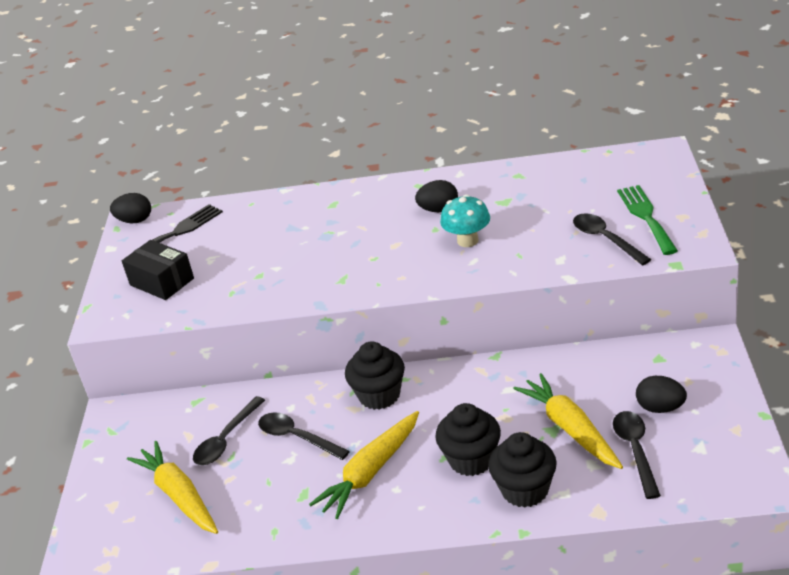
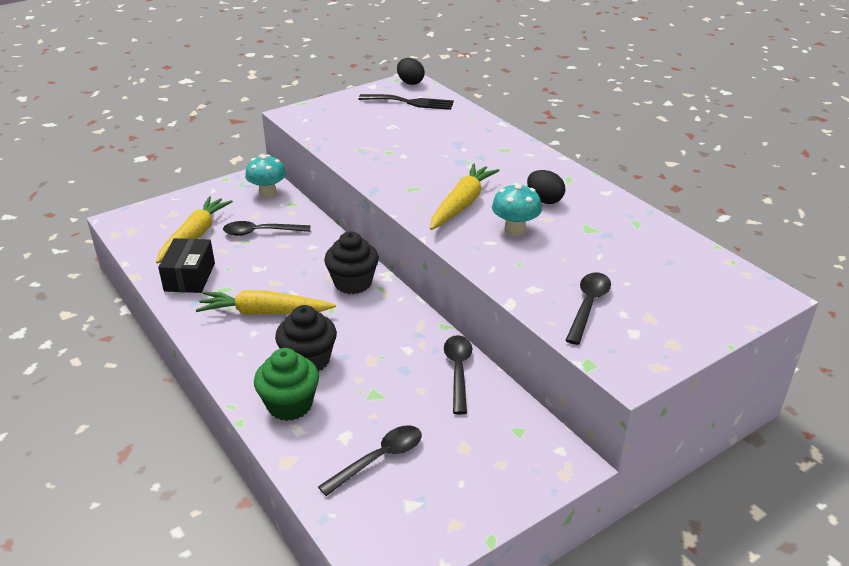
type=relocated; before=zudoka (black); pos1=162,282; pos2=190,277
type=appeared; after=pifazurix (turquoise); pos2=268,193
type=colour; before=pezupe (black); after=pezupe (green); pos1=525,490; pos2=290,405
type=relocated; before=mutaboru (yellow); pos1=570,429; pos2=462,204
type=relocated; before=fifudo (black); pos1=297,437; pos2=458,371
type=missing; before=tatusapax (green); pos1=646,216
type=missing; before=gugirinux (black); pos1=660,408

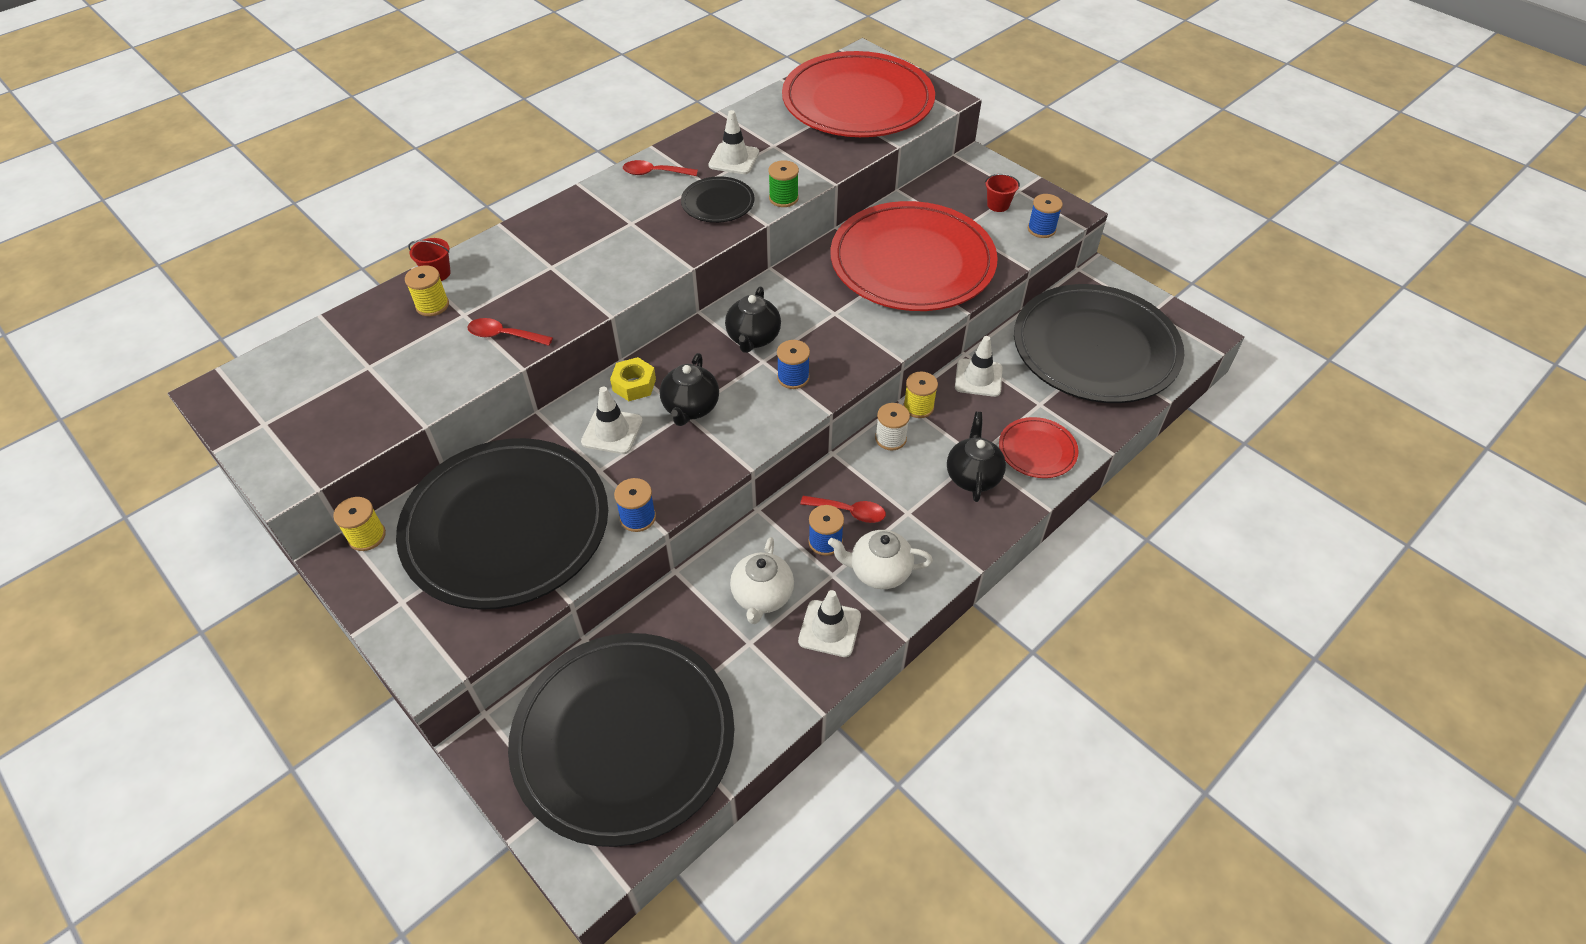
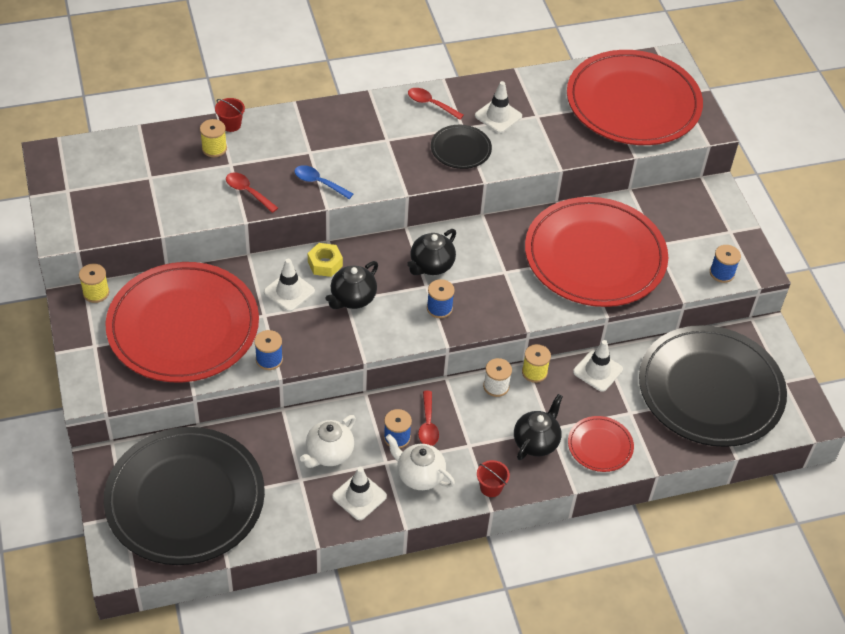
type=colour; before=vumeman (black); after=vumeman (red); pos1=506,526; pos2=183,326
type=appeared; after=fifudo (blue); pos2=319,183
type=spun; before=fifudo (red); pos1=849,512; pos2=428,425; turn=45
type=relocated; before=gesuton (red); pos1=998,205; pos2=491,487
type=missing; before=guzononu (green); pos1=783,198

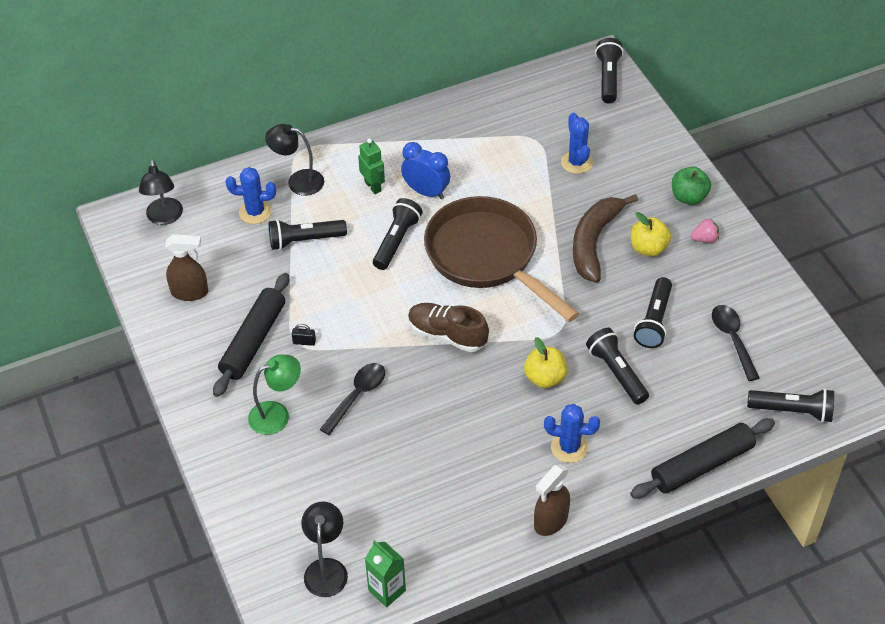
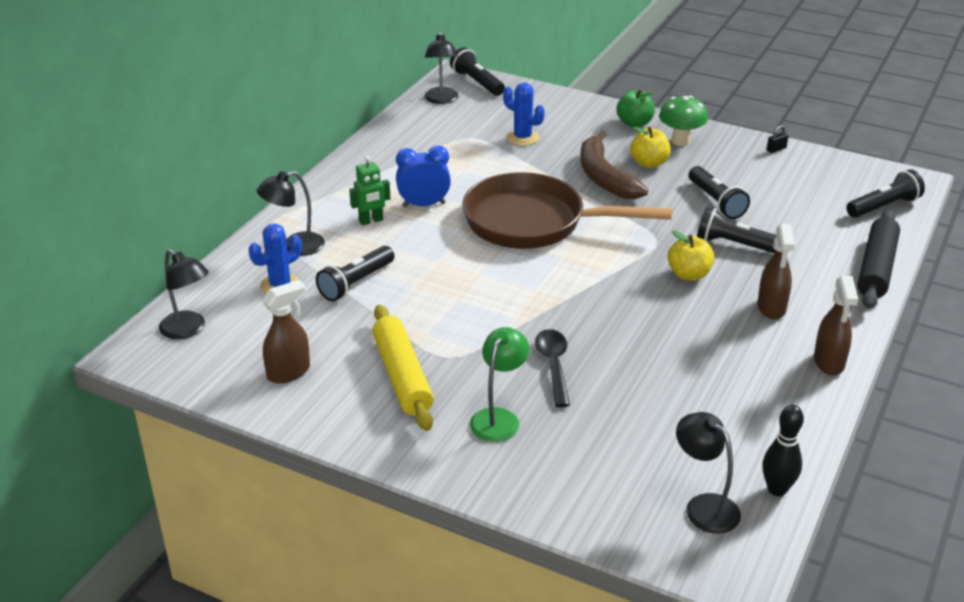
type=spun; before=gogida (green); pos1=373,186; pos2=371,221; turn=135
type=colour; before=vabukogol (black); after=vabukogol (yellow); pos1=253,341; pos2=402,376
type=appeared; after=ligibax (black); pos2=441,100
type=exchanged; before=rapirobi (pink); after=pifazurix (green); pos1=704,239; pos2=680,141
type=exchanged; before=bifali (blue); after=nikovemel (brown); pos1=569,447; pos2=771,308
type=exchanged; before=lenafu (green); after=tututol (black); pos1=387,590; pos2=777,489
type=relocated; before=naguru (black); pos1=304,342; pos2=776,149
type=missing; before=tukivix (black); pos1=396,241
type=missing; before=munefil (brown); pos1=447,335
type=missing; before=fifudo (black); pos1=732,339

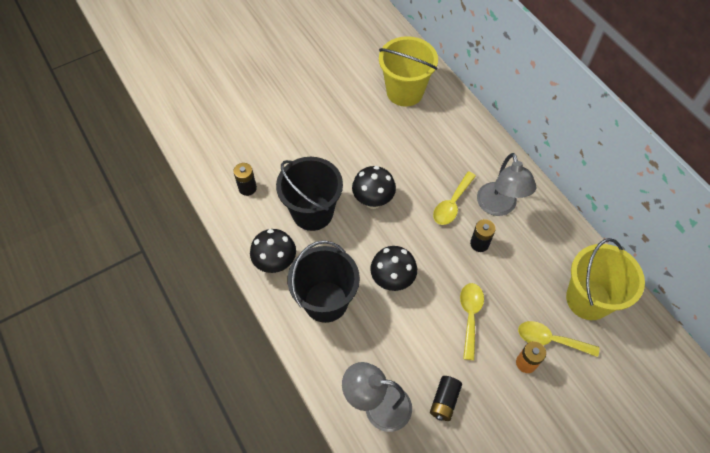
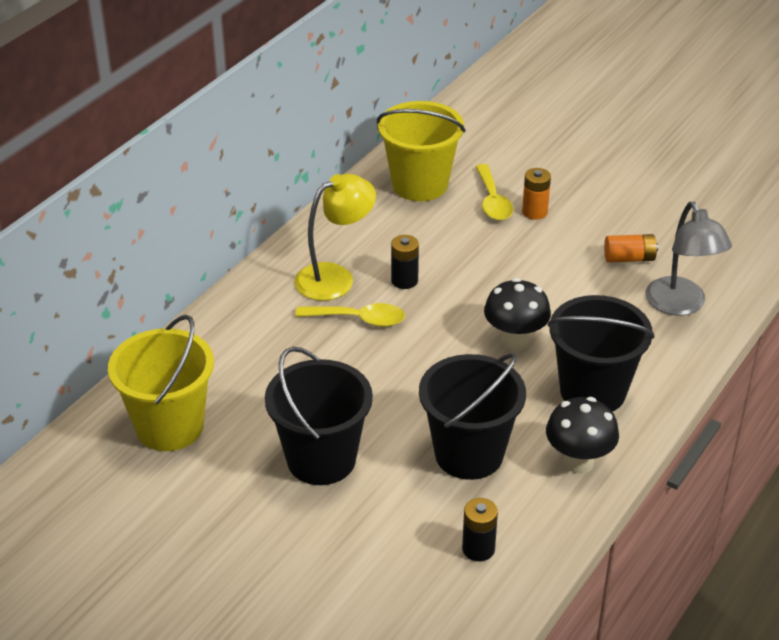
type=appeared; after=gesuton (black); pos2=321,459
type=colour; before=ligibax (grey); after=ligibax (yellow); pos1=498,207; pos2=335,277
type=colour; before=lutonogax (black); after=lutonogax (orange); pos1=444,401; pos2=629,258
type=missing; before=pifazurix (black); pos1=373,201
type=missing; before=fifudo (yellow); pos1=470,316

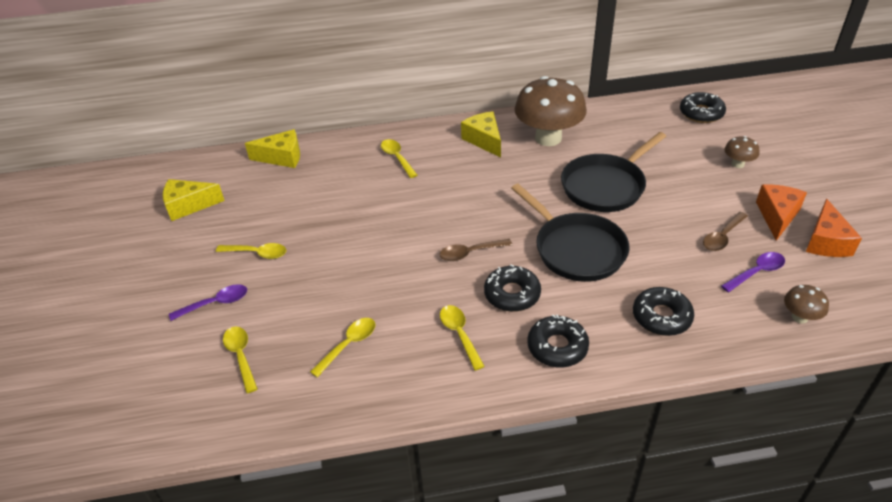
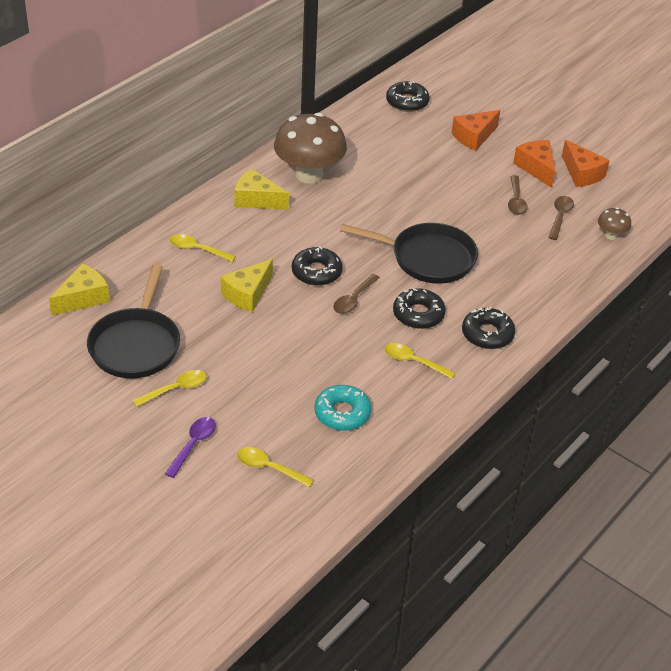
type=relocated; before=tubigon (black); pos1=606,186; pos2=136,345
type=relocated; before=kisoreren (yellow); pos1=188,206; pos2=247,294
type=relocated; before=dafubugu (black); pos1=661,317; pos2=316,272
type=exchanged; before=fifudo (yellow); after=dafubugu (turquoise); pos1=348,345; pos2=342,413
type=exchanged; before=pifazurix (brown); after=kisoreren (orange); pos1=737,164; pos2=474,137
type=colour; before=fifudo (purple); after=fifudo (brown); pos1=756,272; pos2=560,217

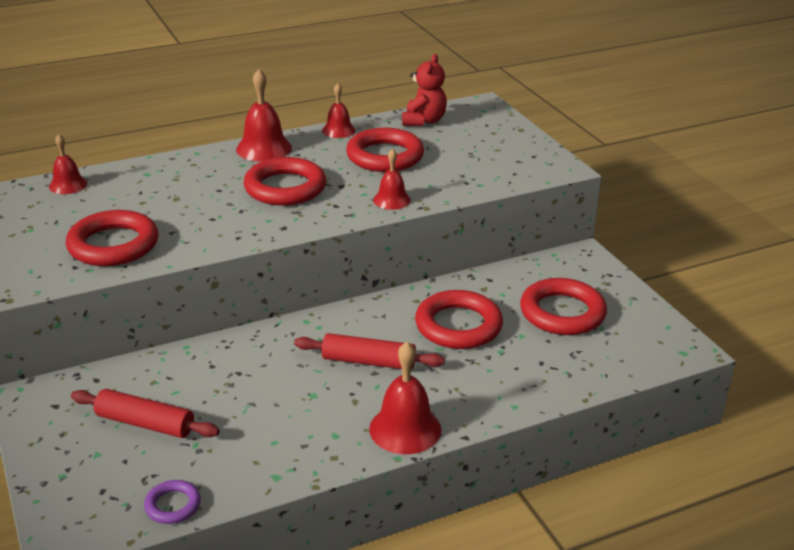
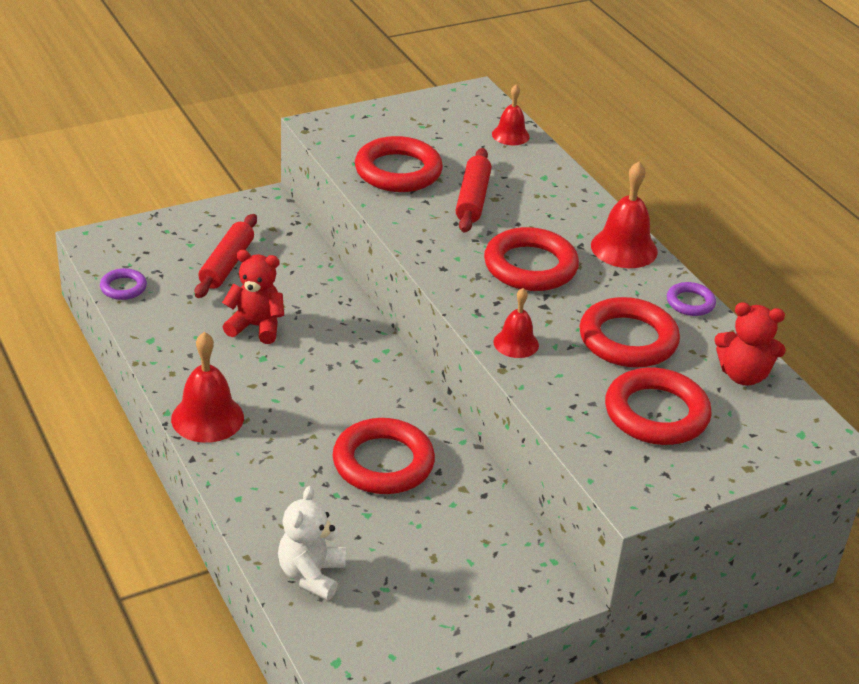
type=appeared; after=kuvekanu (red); pos2=256,326
type=appeared; after=kuvekanu (white); pos2=311,575
type=relocated; before=vabukogol (red); pos1=369,361; pos2=473,199
type=relocated; before=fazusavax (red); pos1=562,313; pos2=656,413
type=exchanged; before=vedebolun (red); after=fazusavax (purple); pos1=338,130; pos2=690,302

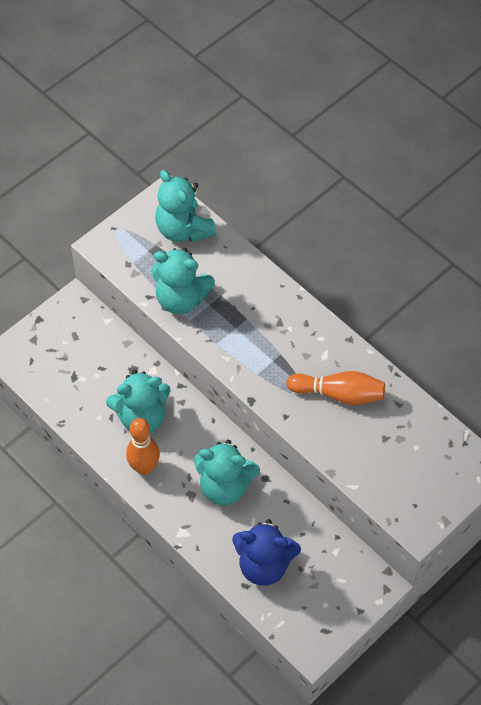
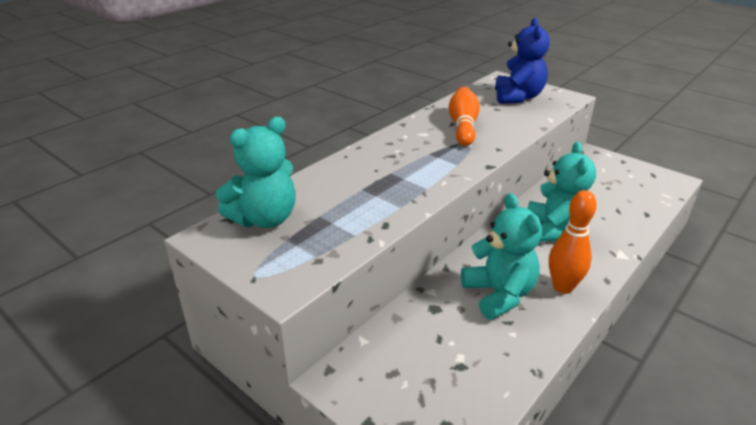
type=relocated; before=kuvekanu (blue); pos1=264,565; pos2=518,97
type=missing; before=kuvekanu (turquoise); pos1=181,299

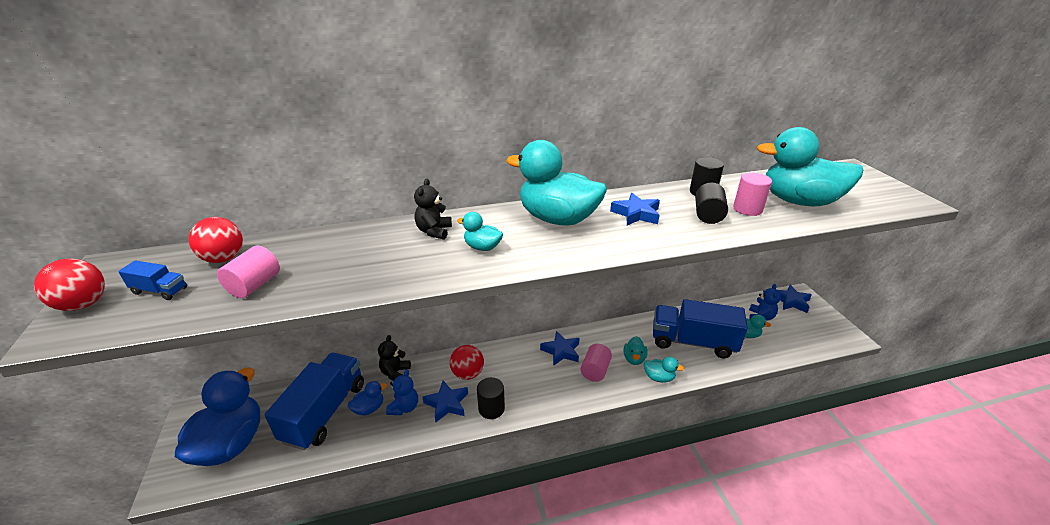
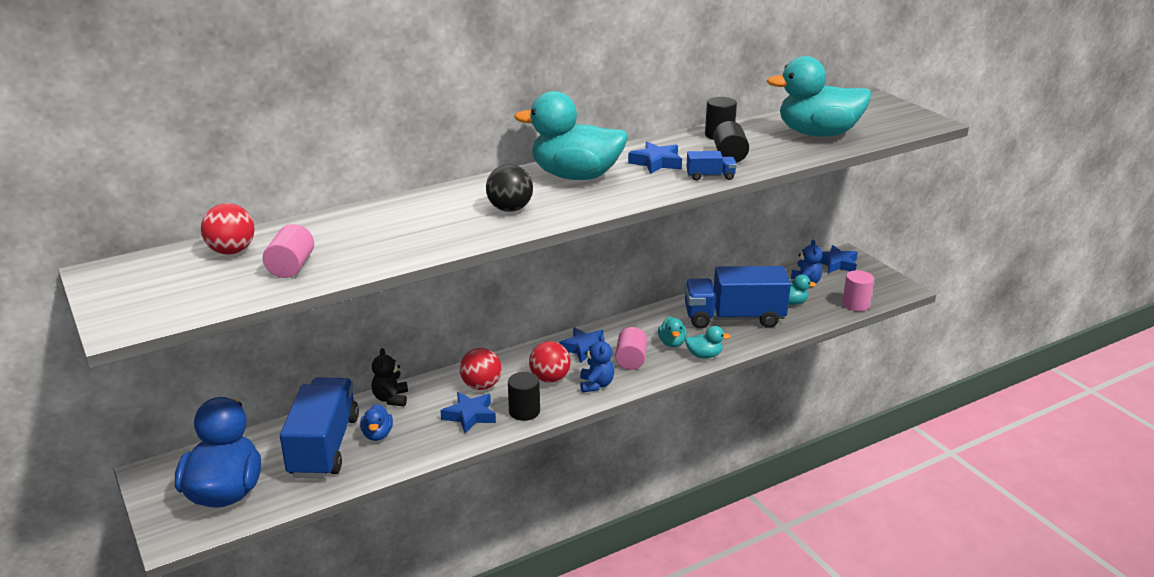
type=spun; before=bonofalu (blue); pos1=369,408; pos2=377,435; turn=135
type=exchanged; before=bonofalu (turquoise); after=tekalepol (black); pos1=482,247; pos2=510,209
type=relocated; before=tekalepol (red); pos1=83,304; pos2=550,378
type=relocated; before=kuvekanu (blue); pos1=404,407; pos2=596,385
type=relocated; before=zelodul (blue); pos1=160,291; pos2=710,176
type=relocated; before=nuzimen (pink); pos1=747,209; pos2=855,304
type=missing; before=kuvekanu (black); pos1=434,231

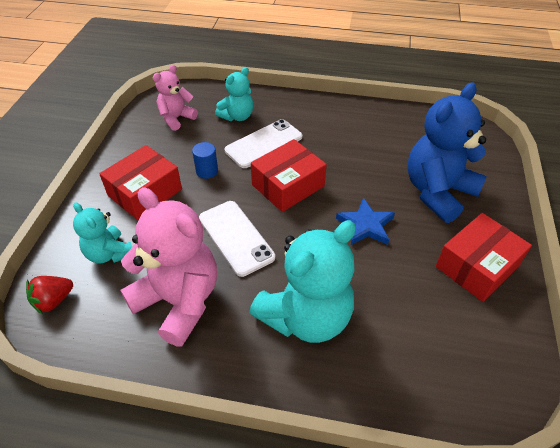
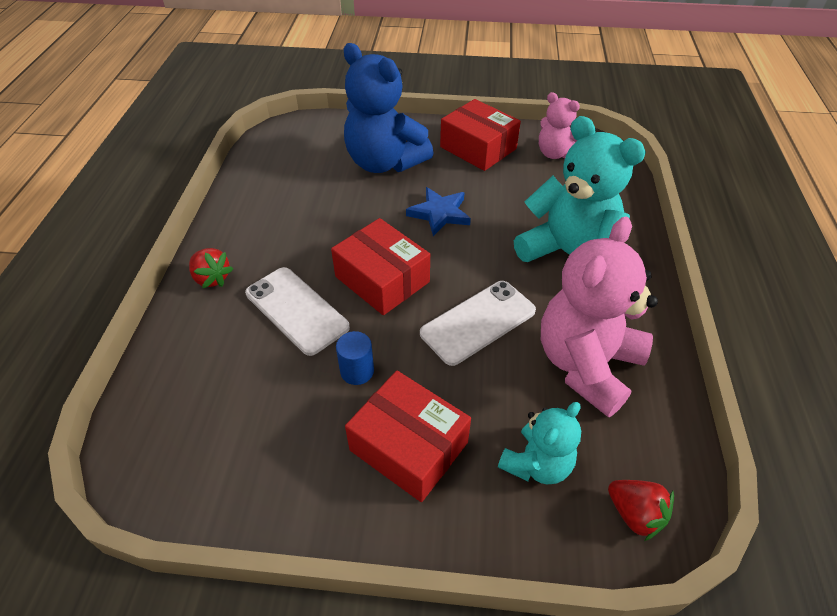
type=appeared; after=rapirobi (red); pos2=212,278
type=relocated; before=kuvekanu (pink); pos1=176,118; pos2=555,153
type=missing; before=kuvekanu (turquoise); pos1=237,116

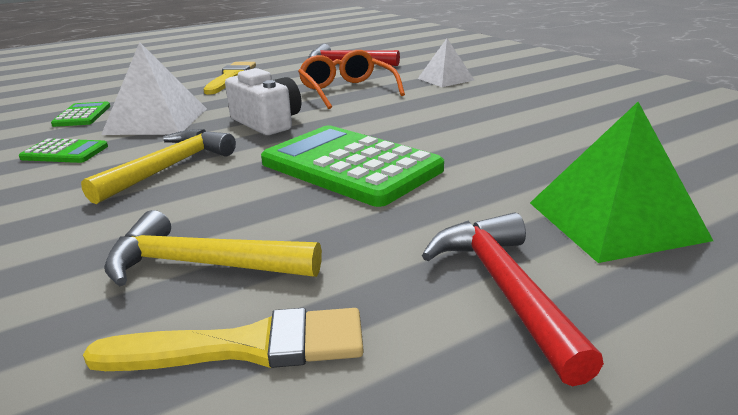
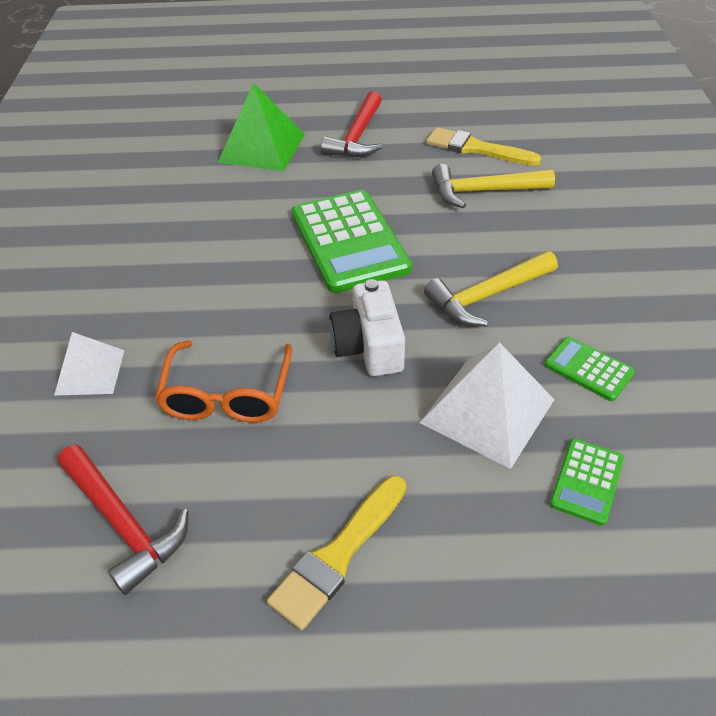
type=spun; before=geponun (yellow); pos1=202,265; pos2=484,191; turn=135

